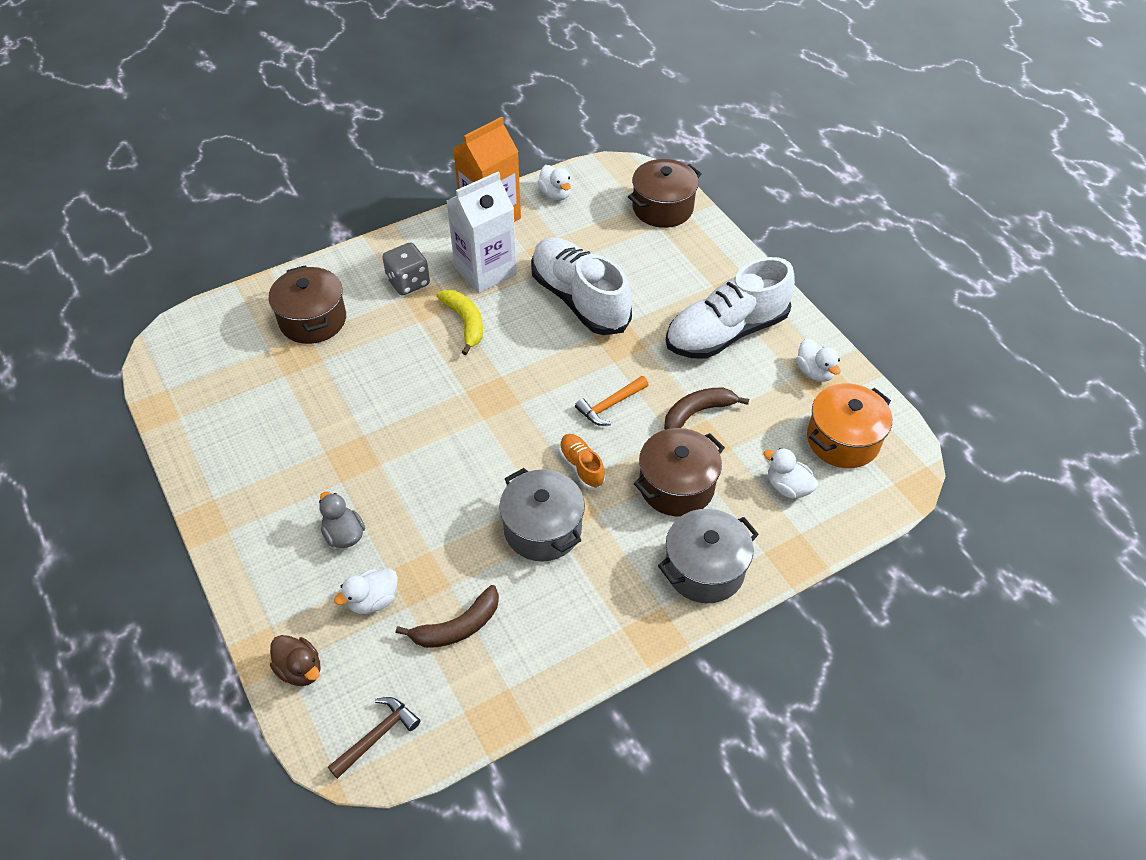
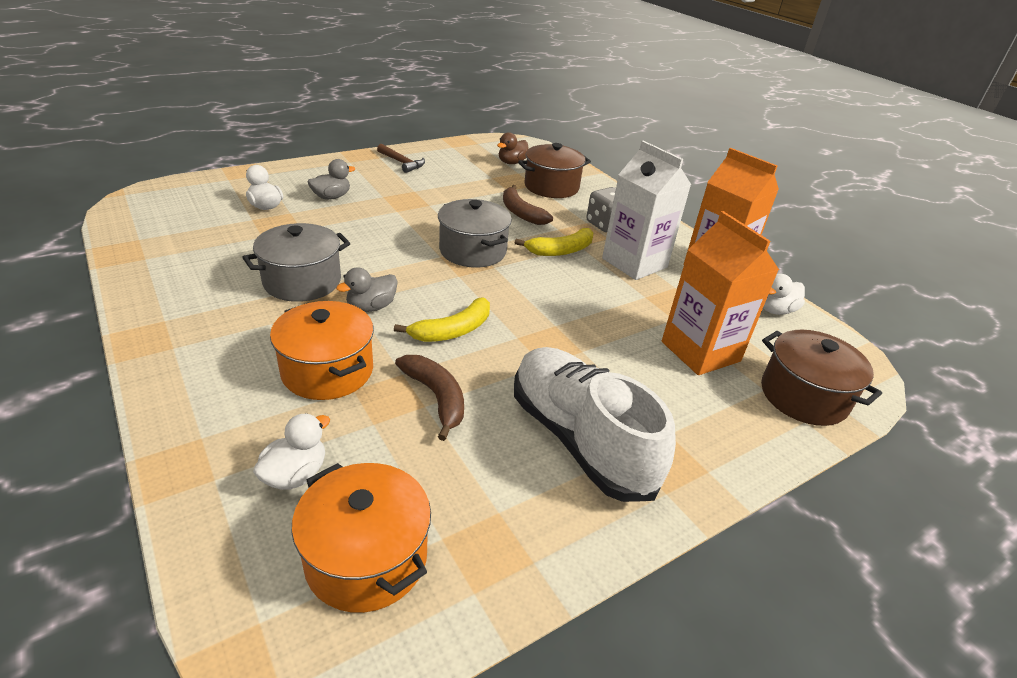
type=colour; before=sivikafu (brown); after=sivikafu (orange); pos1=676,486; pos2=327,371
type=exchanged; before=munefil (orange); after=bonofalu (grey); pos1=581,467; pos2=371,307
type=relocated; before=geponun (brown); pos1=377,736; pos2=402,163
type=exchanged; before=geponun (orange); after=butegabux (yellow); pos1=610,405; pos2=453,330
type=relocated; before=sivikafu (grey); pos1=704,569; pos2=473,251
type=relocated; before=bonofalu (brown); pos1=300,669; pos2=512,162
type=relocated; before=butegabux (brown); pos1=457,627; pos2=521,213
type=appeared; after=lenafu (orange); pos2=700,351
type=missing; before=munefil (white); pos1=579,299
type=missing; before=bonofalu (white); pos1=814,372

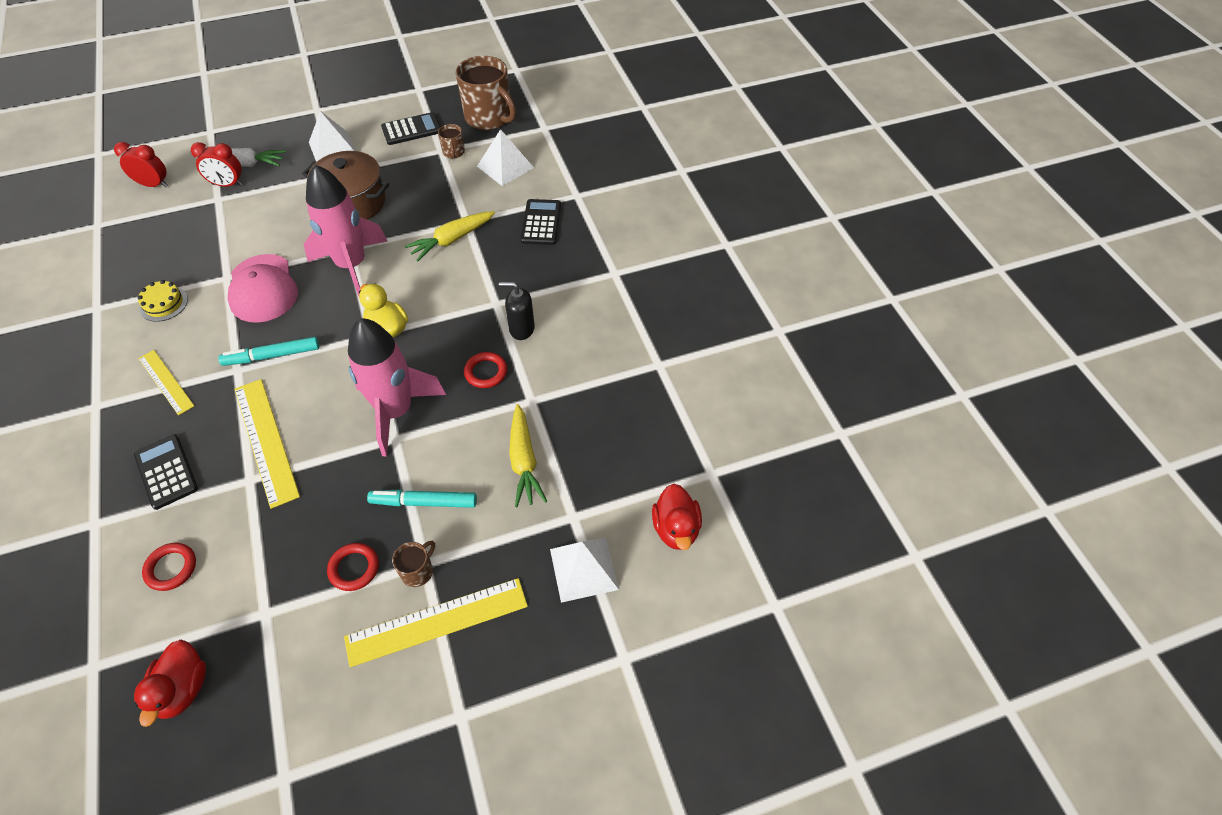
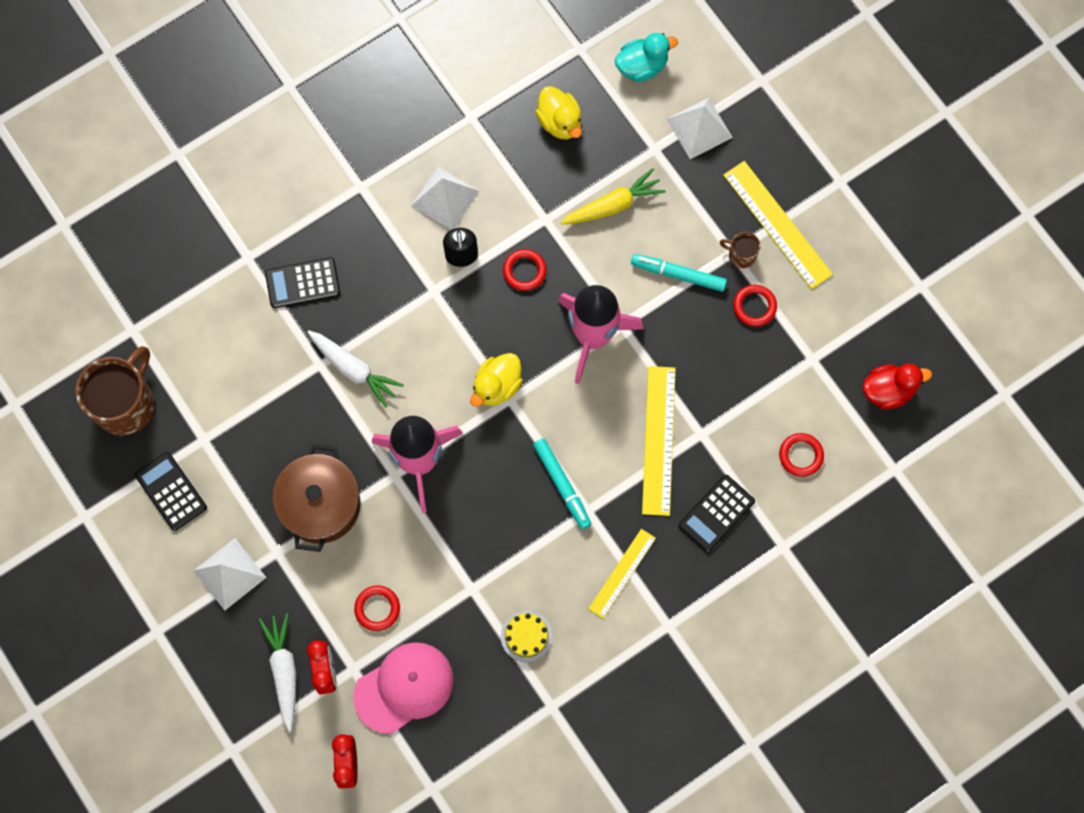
type=colour; before=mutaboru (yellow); after=mutaboru (white); pos1=452,240; pos2=354,369
type=relocated; before=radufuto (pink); pos1=263,289; pos2=404,687
type=appeared; after=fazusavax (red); pos2=377,608
type=relocated; before=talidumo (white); pos1=505,167; pos2=445,198
type=appeared; after=bonofalu (yellow); pos2=560,122
type=colour; before=bonofalu (red); after=bonofalu (turquoise); pos1=676,529; pos2=642,66
type=spun; before=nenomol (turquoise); pos1=424,502; pos2=678,274; turn=120
type=spun; before=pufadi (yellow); pos1=266,441; pos2=658,440; turn=-45
type=missing; before=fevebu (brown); pos1=453,152

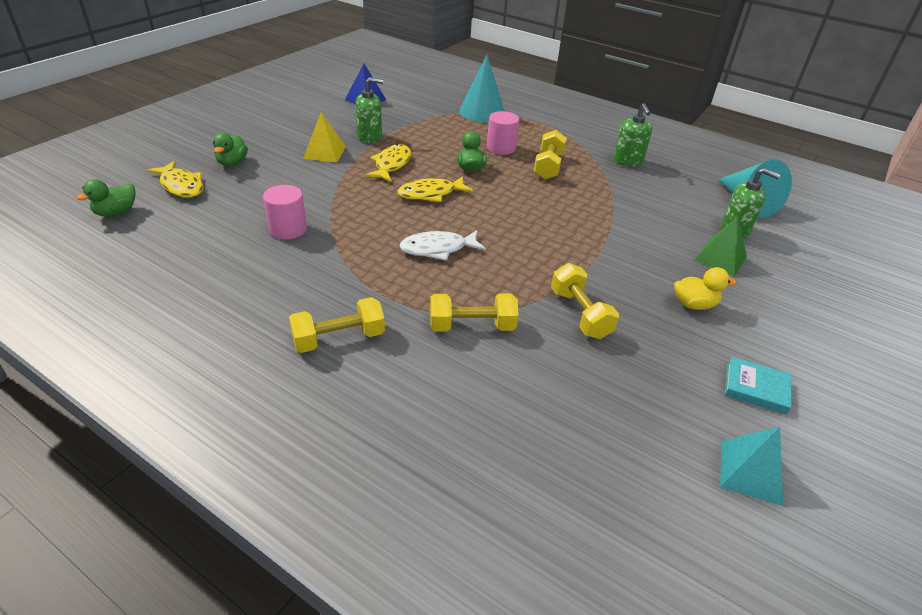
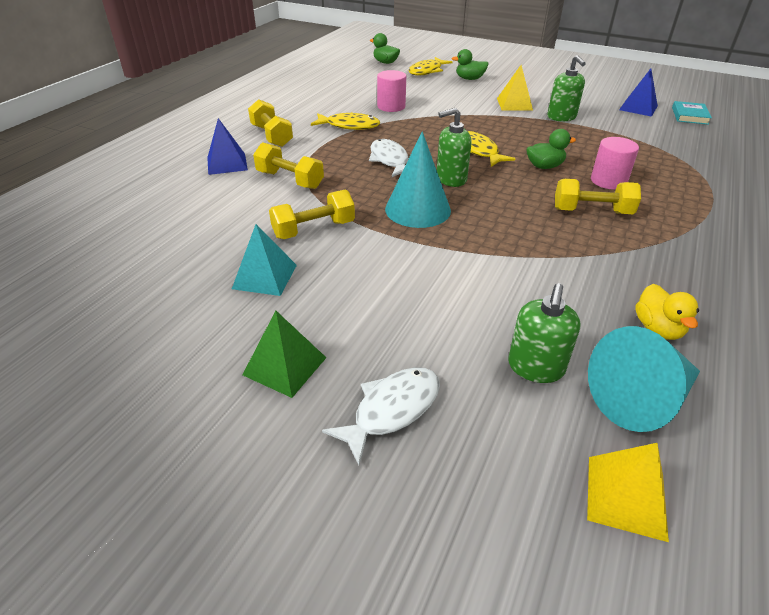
type=appeared; after=talidumo (blue); pos2=227,163
type=relocated; before=talidumo (turquoise); pos1=750,472; pos2=265,276
type=relocated; before=talidumo (green); pos1=720,258; pos2=284,366
type=spun; before=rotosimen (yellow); pos1=472,326; pos2=290,180; turn=-45
type=relocated; before=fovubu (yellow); pos1=391,164; pos2=349,126
type=appeared; after=fovubu (white); pos2=392,410
type=relocated; before=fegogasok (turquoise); pos1=482,112; pos2=418,209
type=relocated; before=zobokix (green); pos1=628,161; pos2=451,179
type=appeared; after=talidumo (yellow); pos2=626,497
type=relocated; before=bonofalu (yellow); pos1=694,304; pos2=658,328
type=relocated; before=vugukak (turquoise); pos1=756,388; pos2=689,116

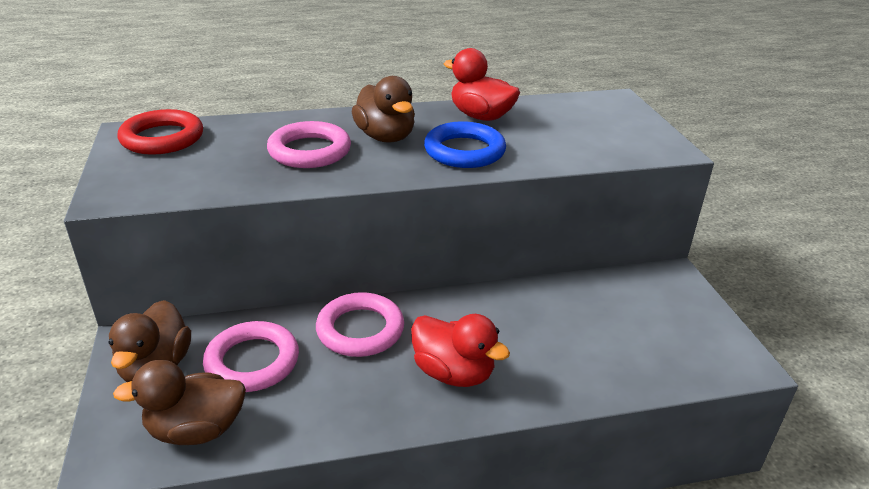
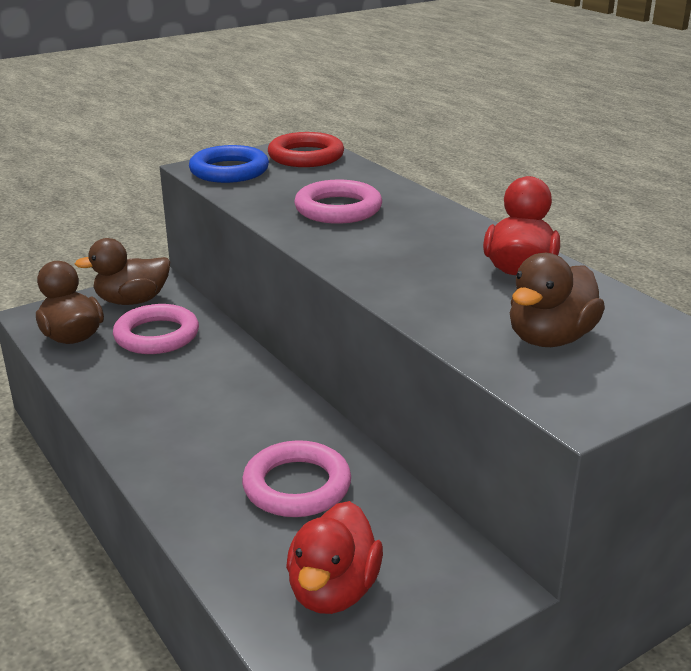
type=relocated; before=fazusavax (blue); pos1=464,151; pos2=229,171
type=relocated; before=fazusavax (pink); pos1=360,330; pos2=297,486
type=relocated; before=bonofalu (red); pos1=453,373; pos2=333,590
type=relocated; before=bonofalu (brown); pos1=385,137; pos2=550,339

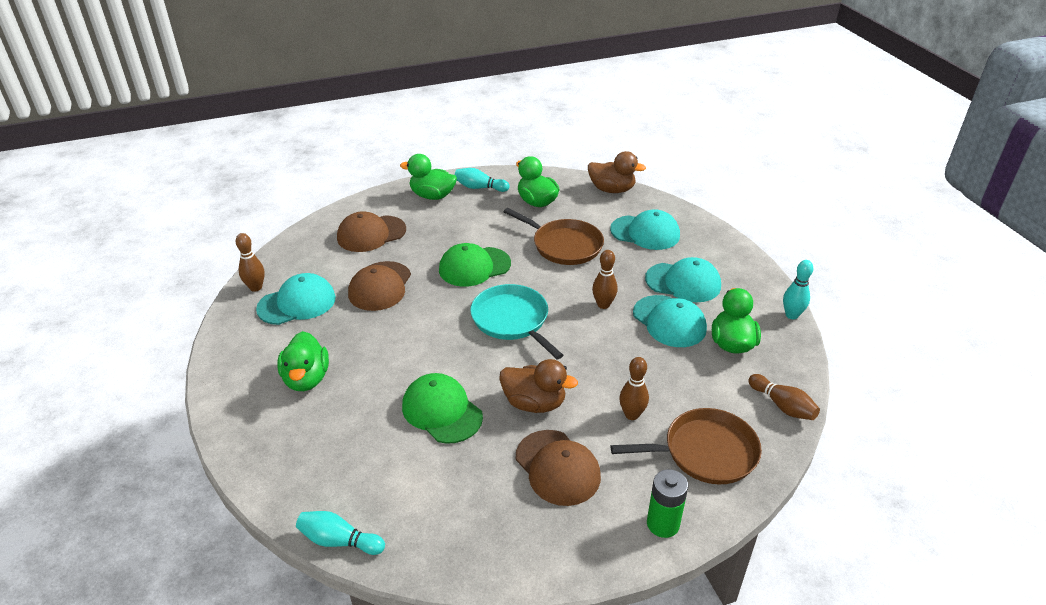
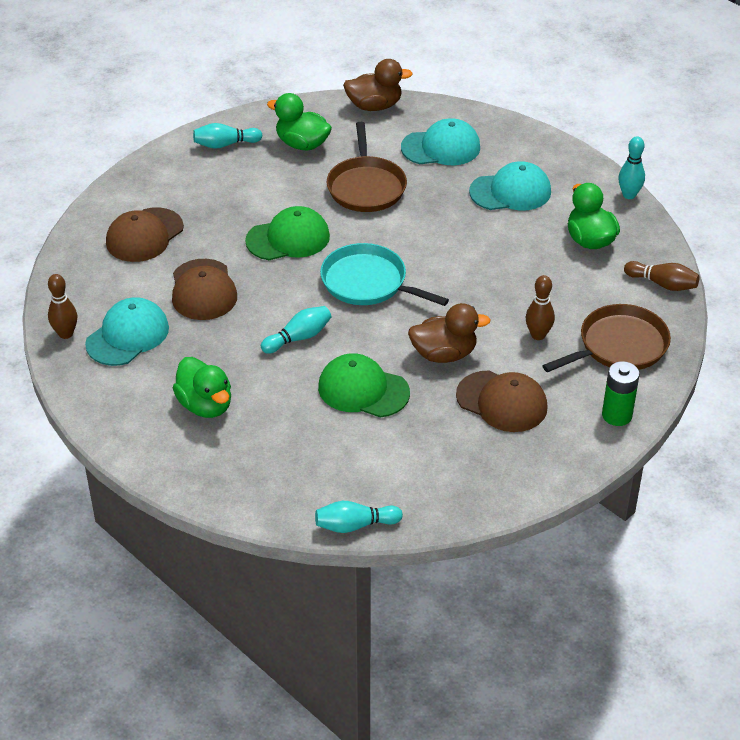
type=spun; before=radufuto (green); pos1=474,267; pos2=288,238; turn=-150
type=appeared; after=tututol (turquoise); pos2=298,337
type=spun; before=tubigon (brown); pos1=564,245; pos2=366,186; turn=75
type=missing; before=bonofalu (green); pos1=432,196
type=missing; before=tututol (brown); pos1=603,305
type=missing; before=radufuto (turquoise); pos1=669,321

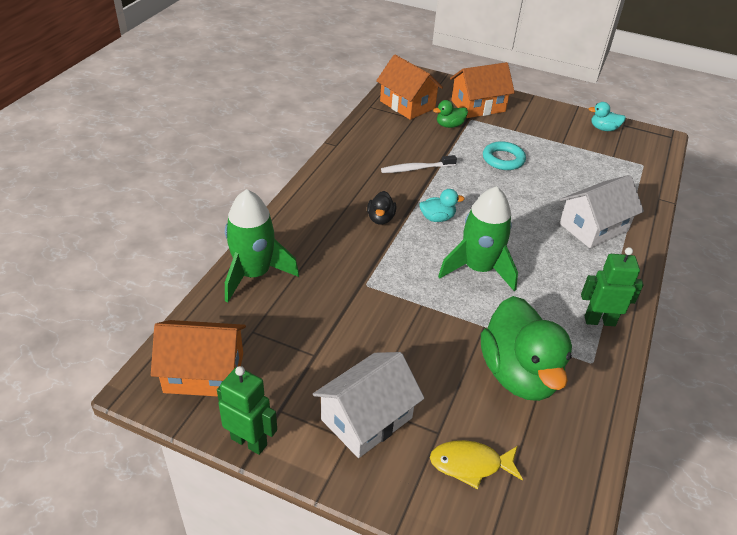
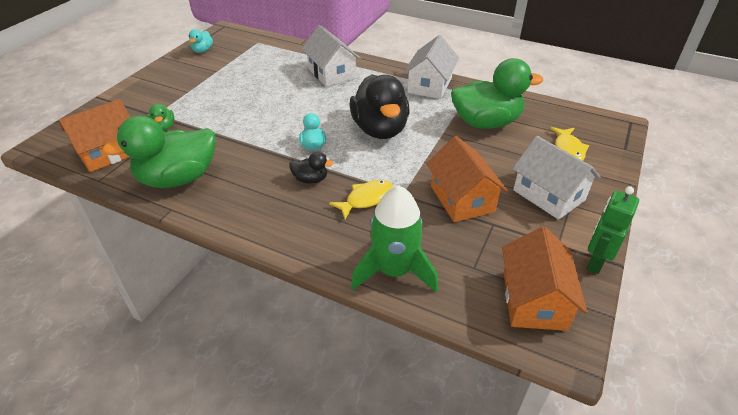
type=appeared; after=bonofalu (green); pos2=178,178
type=appeared; after=fovubu (yellow); pos2=366,199
type=exchanged; before=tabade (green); after=bonofalu (black); pos1=478,269; pos2=380,129
type=exchanged; before=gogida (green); after=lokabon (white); pos1=599,321; pos2=429,85
type=relocated; before=lokabon (orange); pos1=478,106; pos2=462,199
type=missing; before=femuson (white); pos1=416,169
type=missing; before=fazusavax (turquoise); pos1=503,159

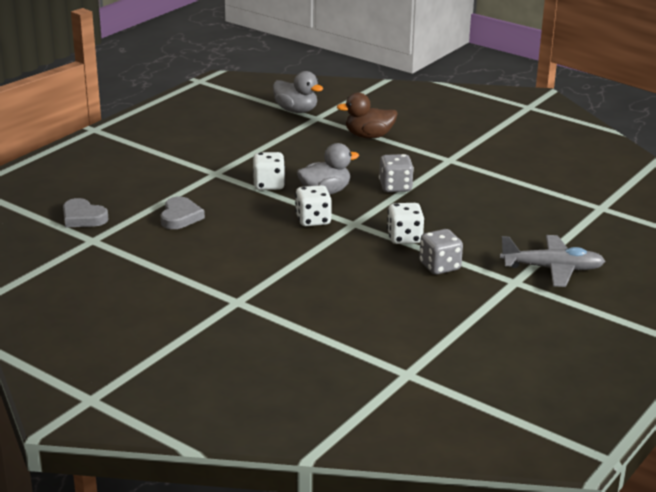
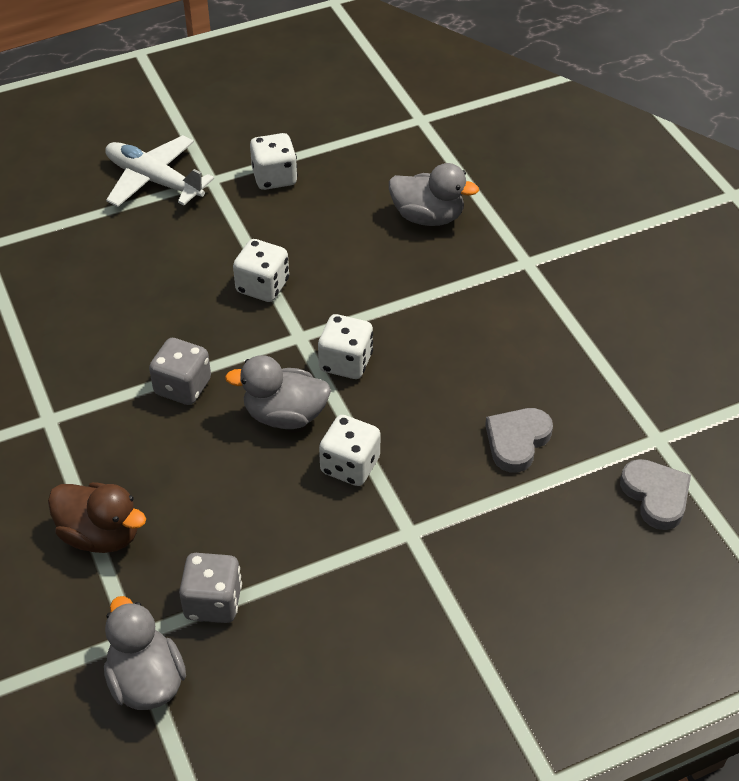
type=colour; before=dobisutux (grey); after=dobisutux (white); pos1=552,269; pos2=154,180
type=relocated; before=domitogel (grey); pos1=439,266; pos2=213,602
type=appeared; after=domitogel (white); pos2=274,177
type=appeared; after=bonofalu (grey); pos2=428,217

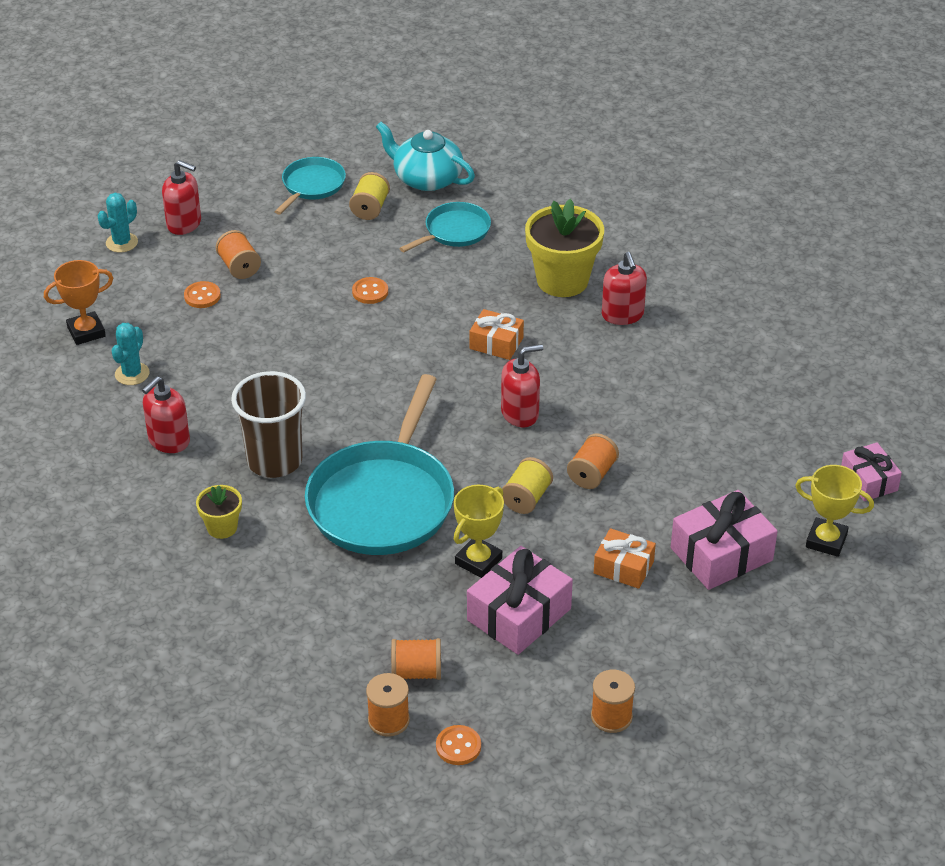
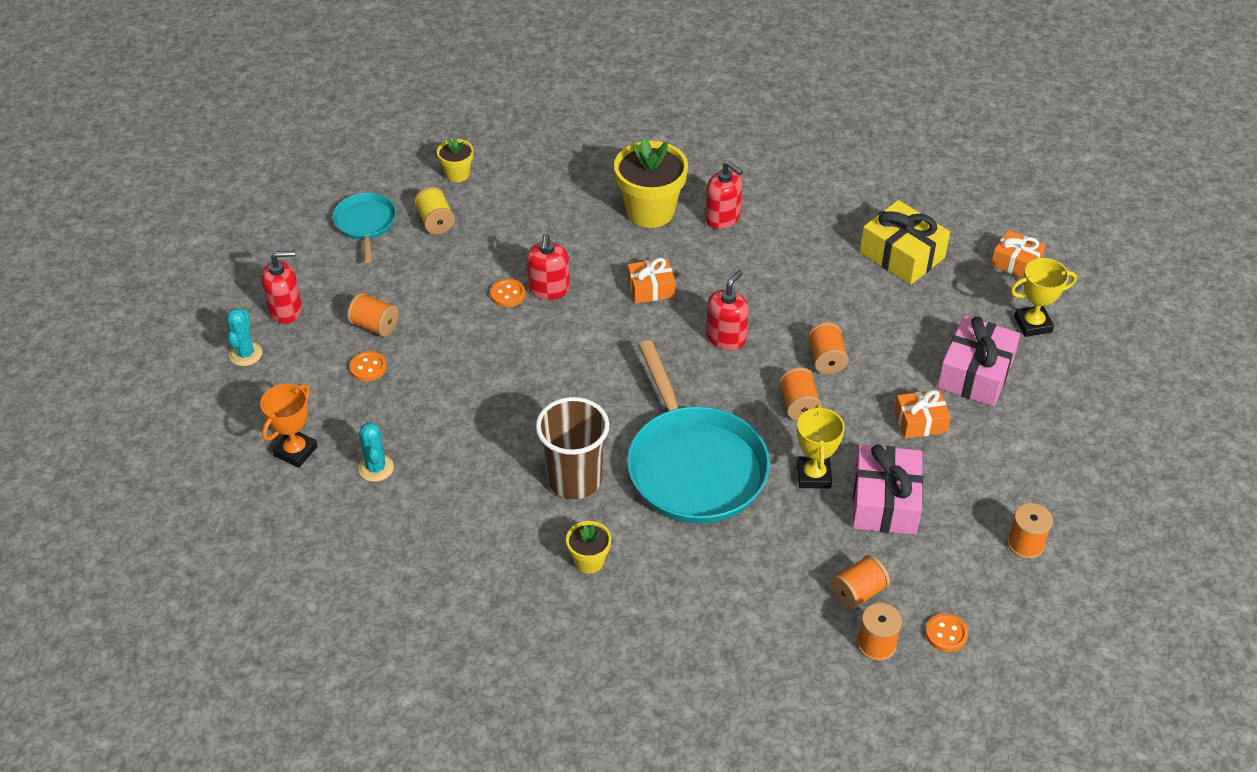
type=exchanged; before=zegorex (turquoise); after=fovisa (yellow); pos1=426,179; pos2=457,174
type=relocated; before=zobokix (red); pos1=169,441; pos2=549,289
type=colour; before=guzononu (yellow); after=guzononu (orange); pos1=526,498; pos2=798,405
type=appeared; after=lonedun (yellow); pos2=902,255
type=colour; before=lonedun (pink); after=lonedun (orange); pos1=868,481; pos2=1016,263
type=missing; before=tubigon (turquoise); pos1=454,231

